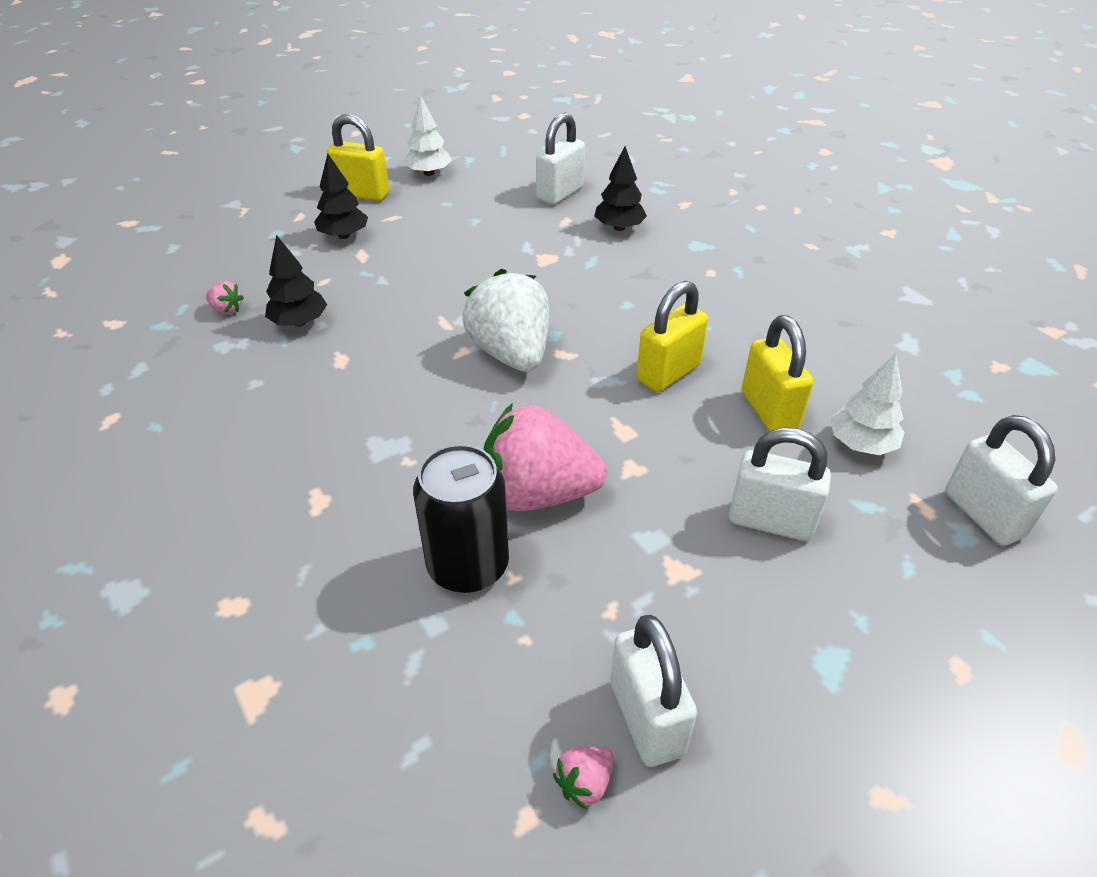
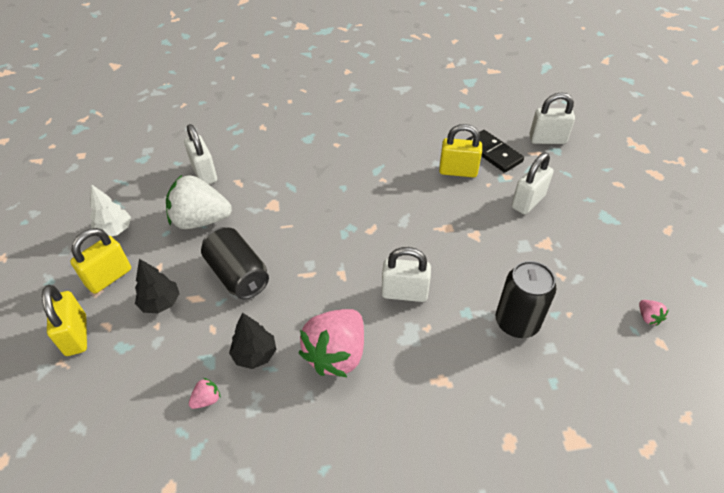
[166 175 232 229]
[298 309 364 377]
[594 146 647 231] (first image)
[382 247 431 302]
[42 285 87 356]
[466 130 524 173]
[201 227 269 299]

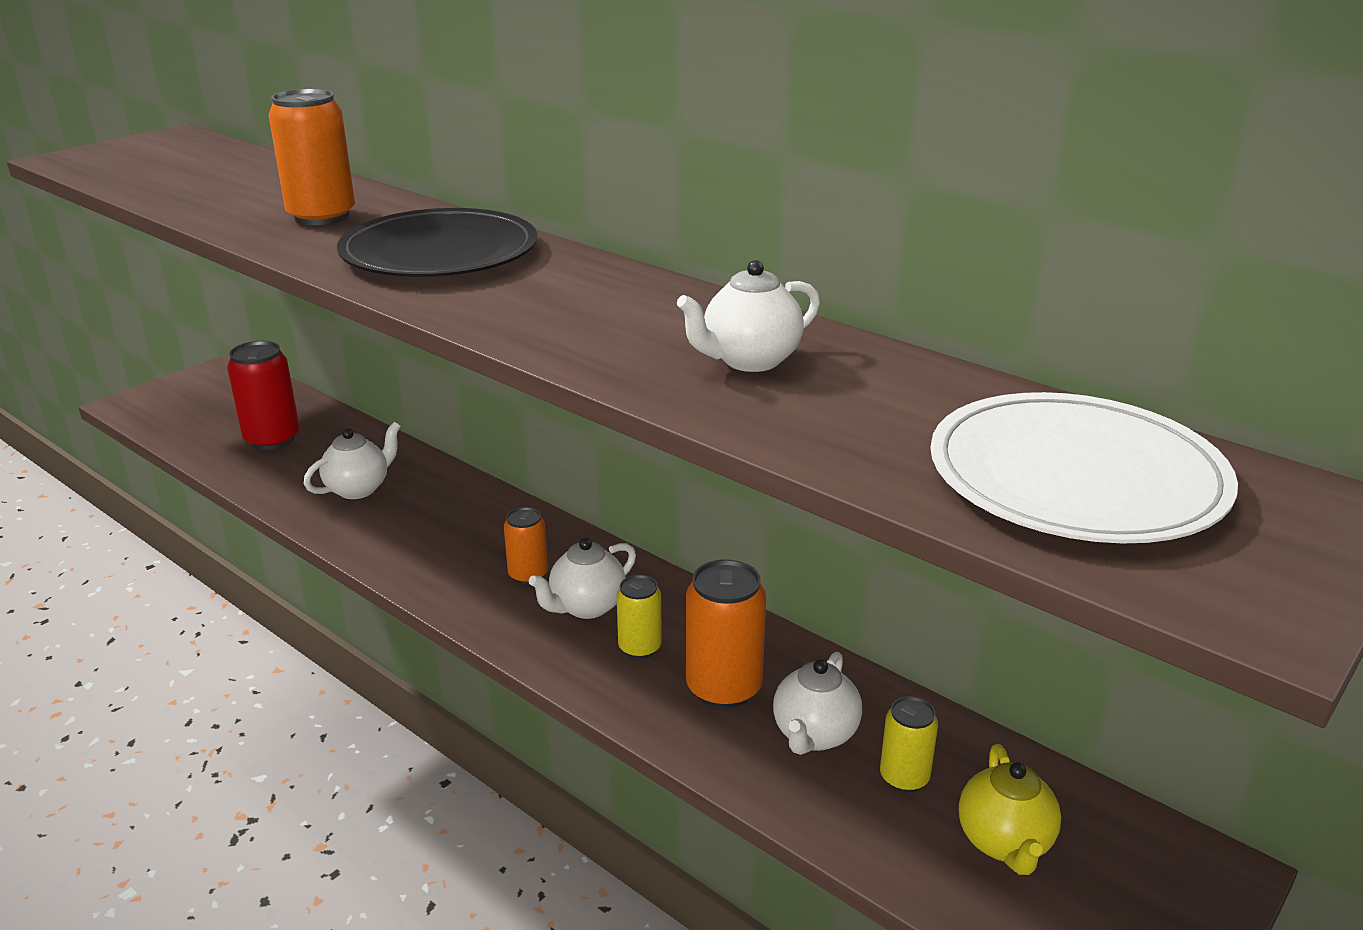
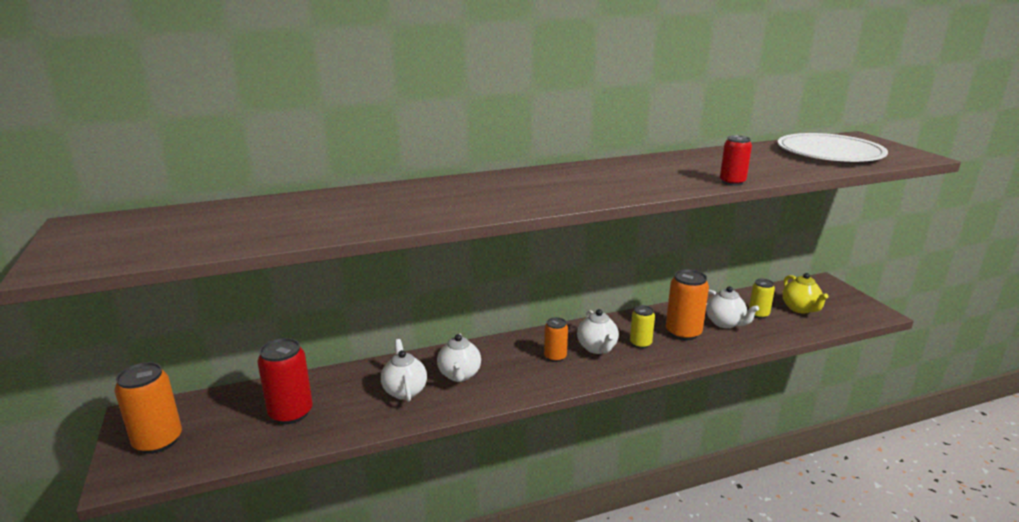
[115 362 182 454]
[337 208 538 277] (first image)
[437 334 481 382]
[782 273 829 313]
[720 135 752 186]

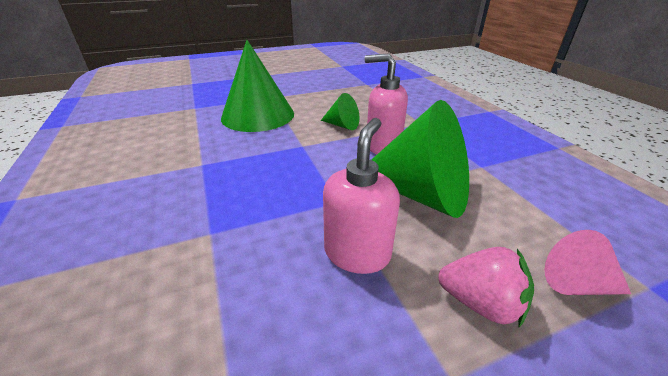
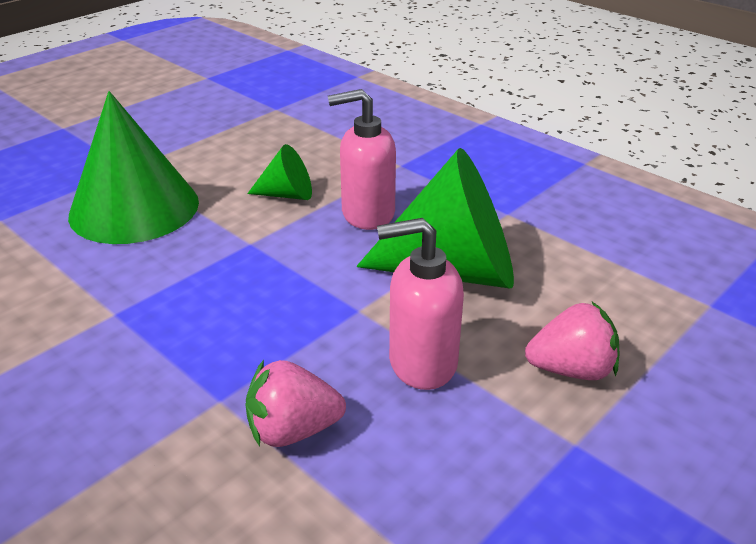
[377 218 464 390]
[545 230 631 295] (first image)
[245 360 346 447]

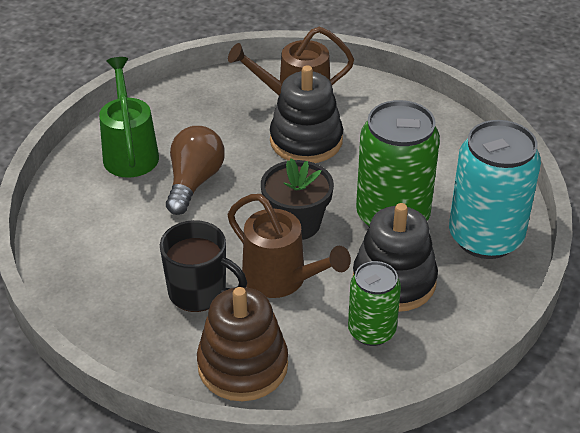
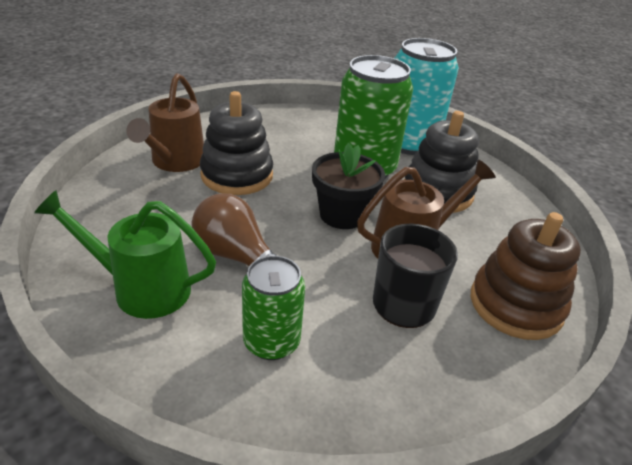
[242 256 305 360]

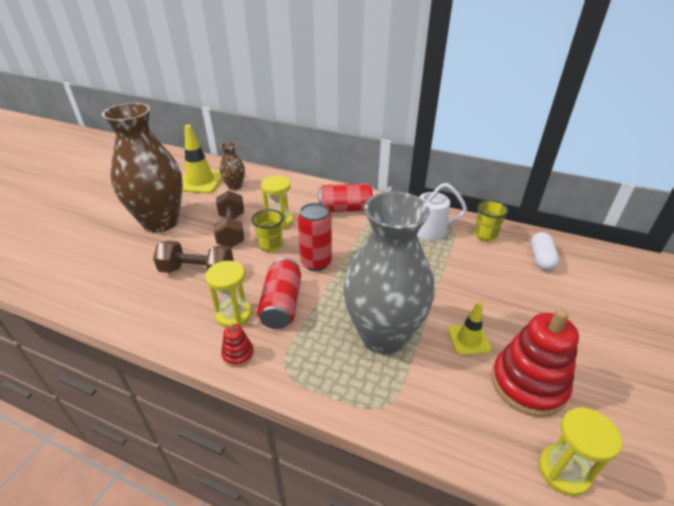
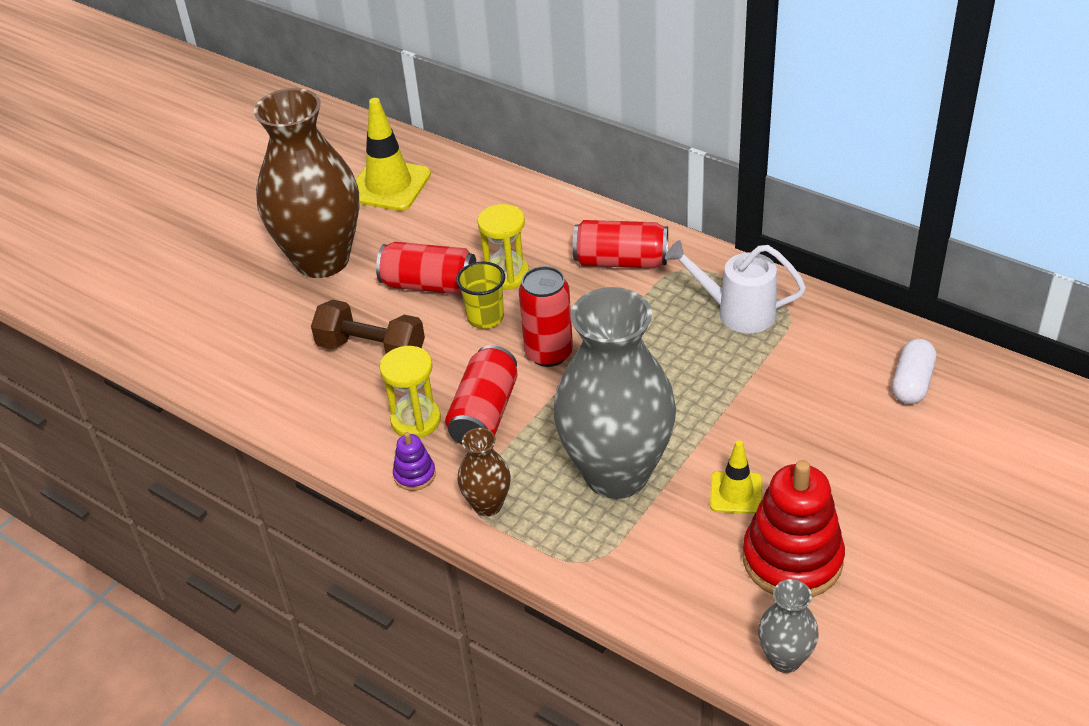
[376 242 476 295]
[458 428 511 517]
[393 432 436 491]
[474 200 509 242] (first image)
[758 579 819 673]

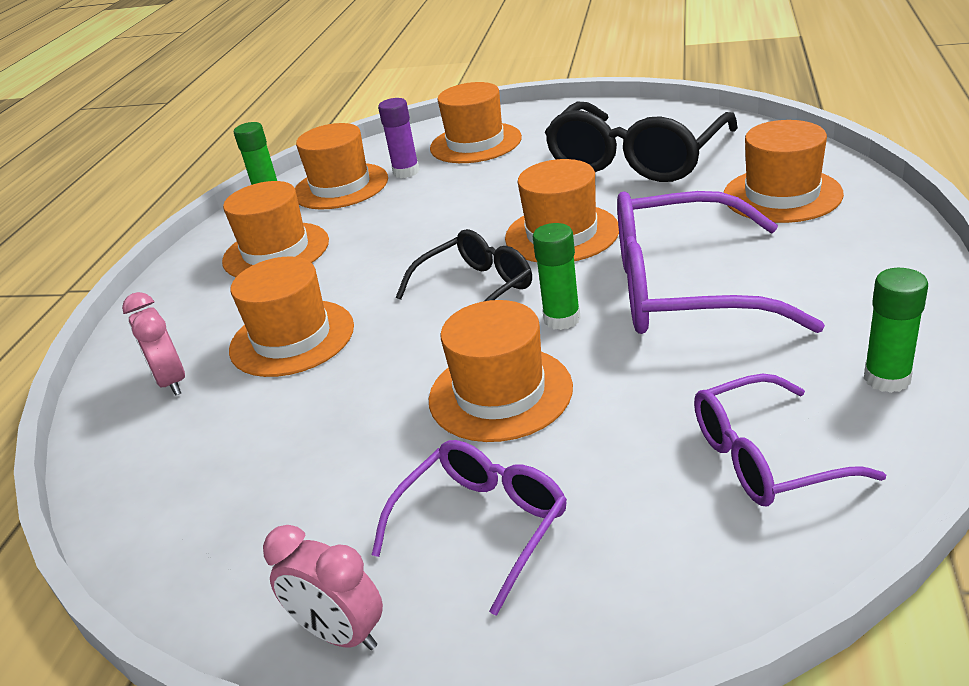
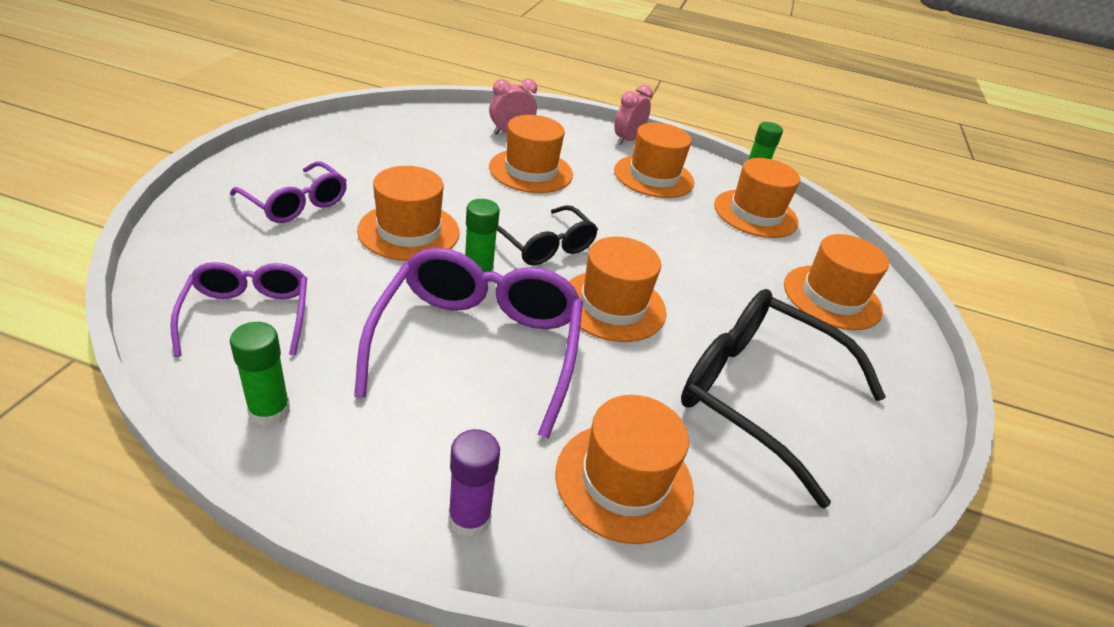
[614 85 653 145]
[448 429 500 538]

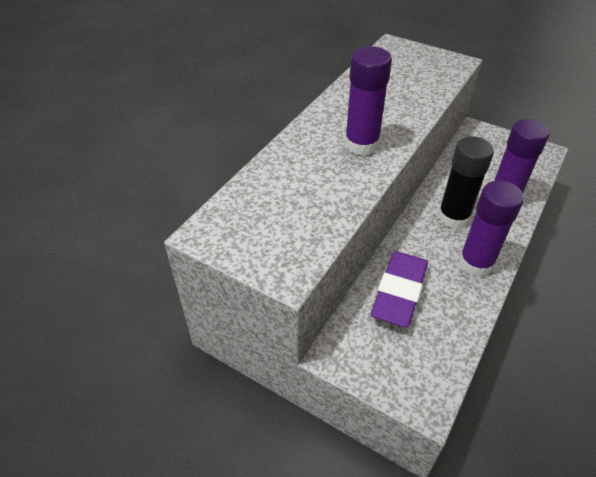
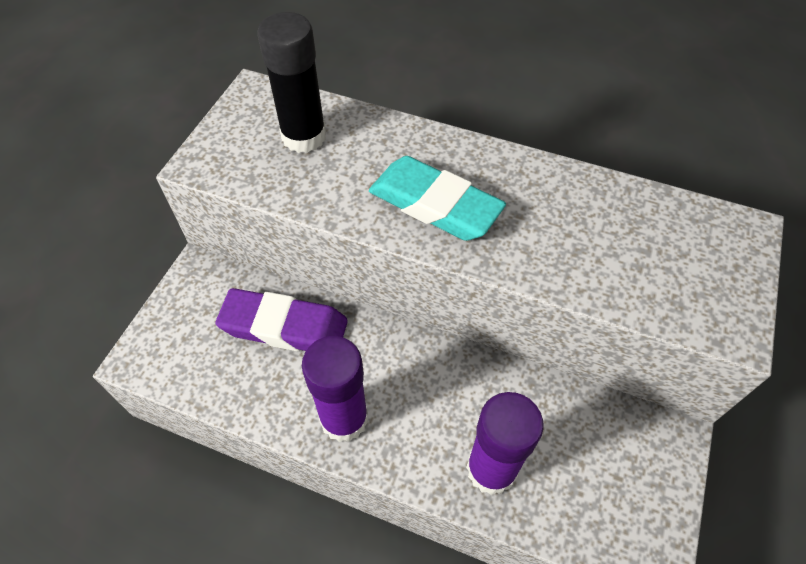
[369 156 506 241]
[257 12 326 153]

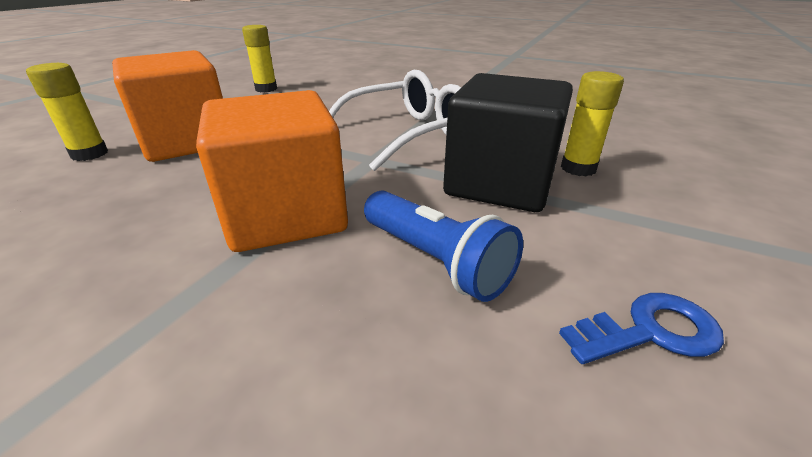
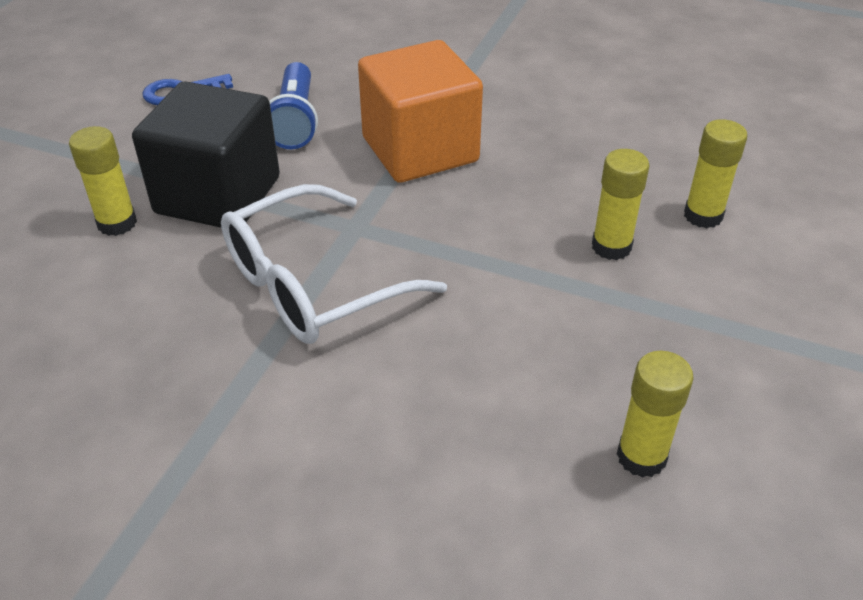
[592 149 650 260]
[269 62 318 149]

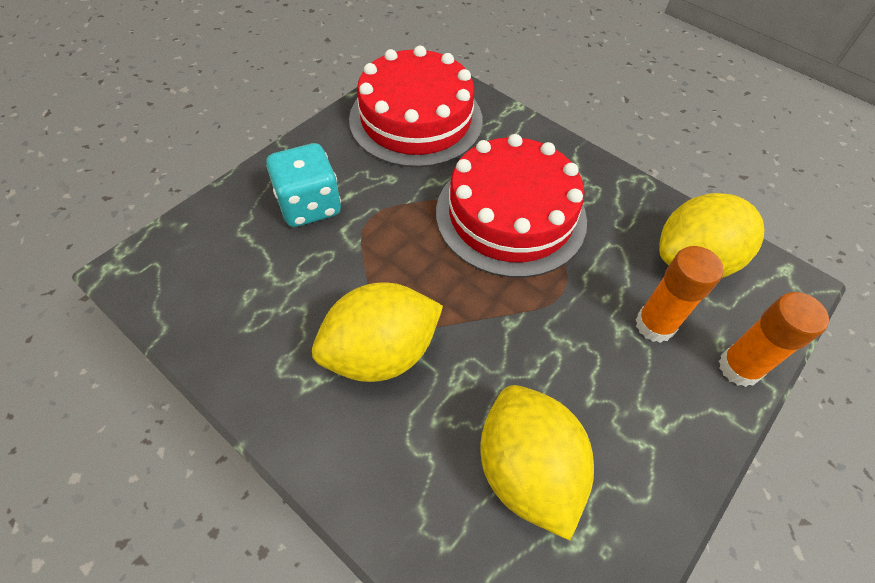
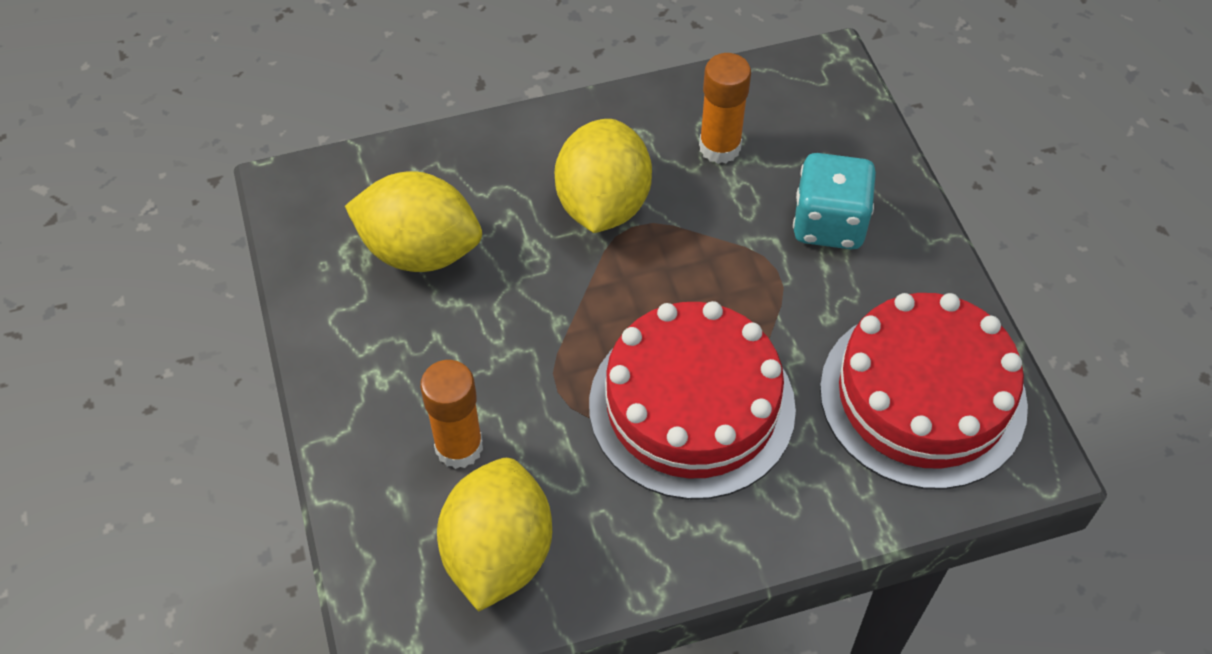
[699 53 751 164]

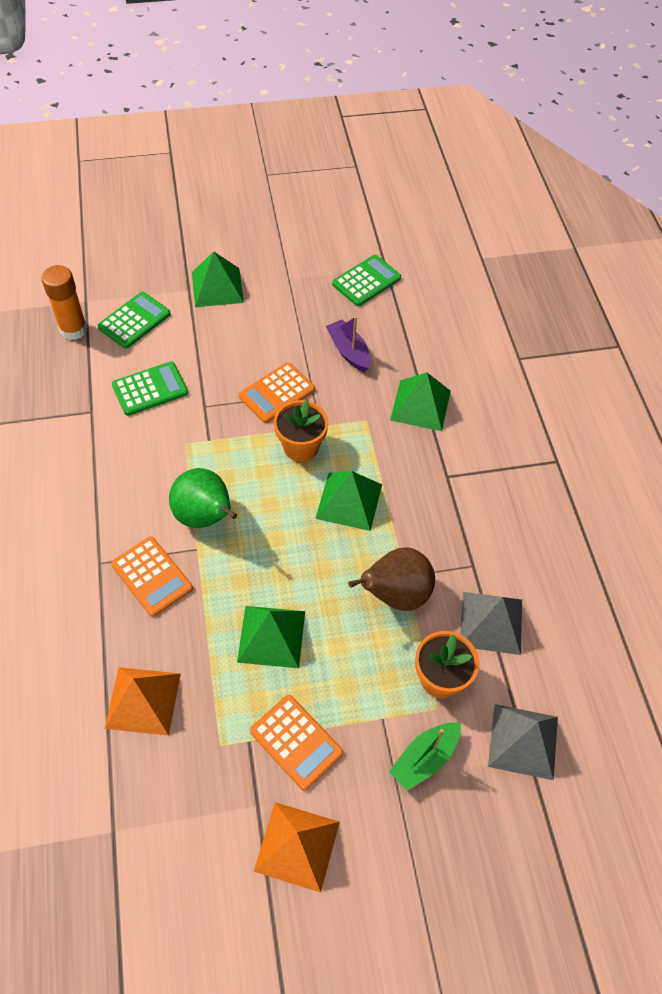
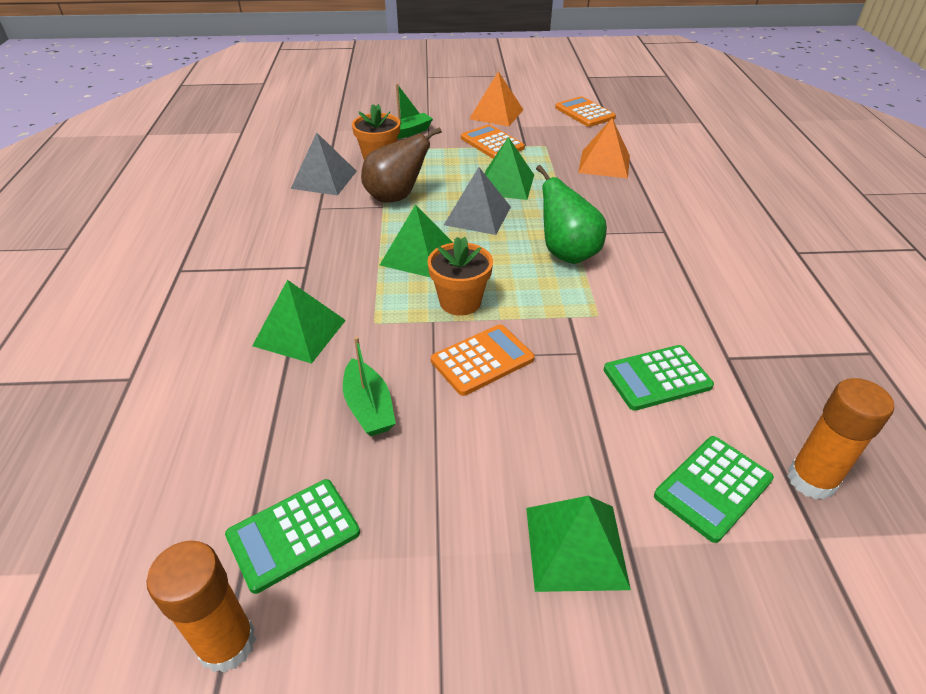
[555 96 616 127]
[343 336 396 436]
[444 167 511 235]
[147 540 256 673]

